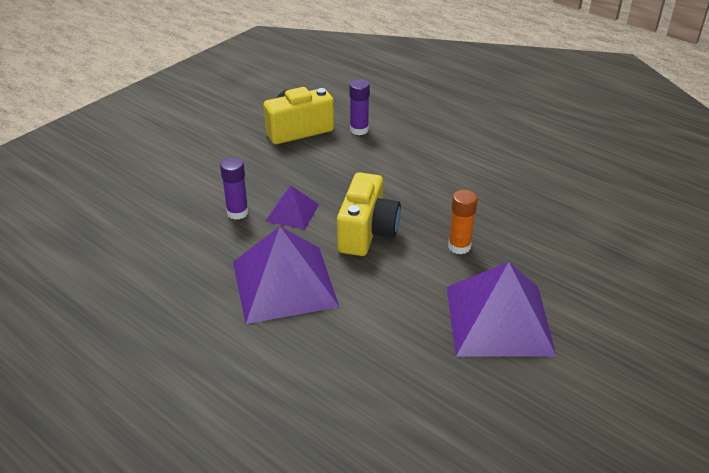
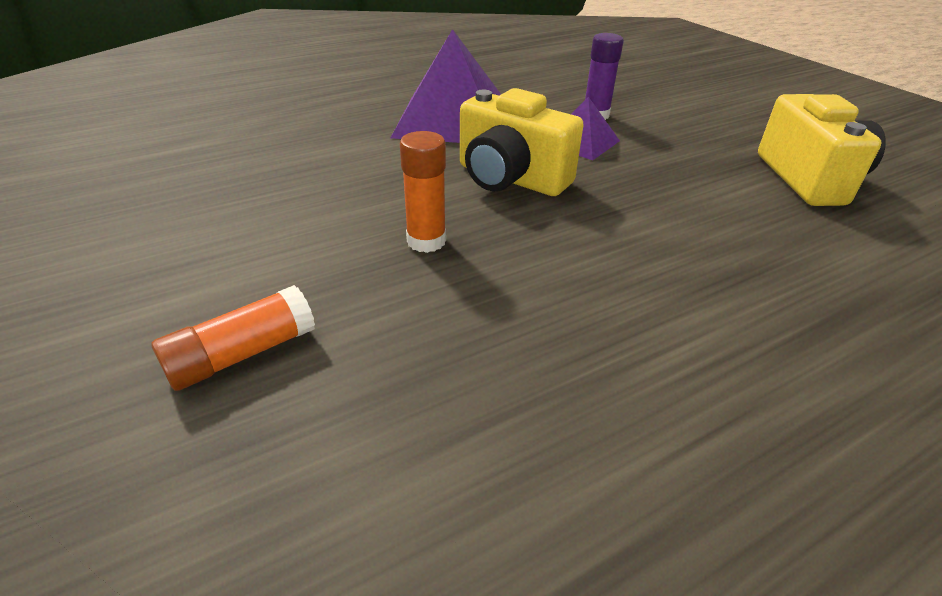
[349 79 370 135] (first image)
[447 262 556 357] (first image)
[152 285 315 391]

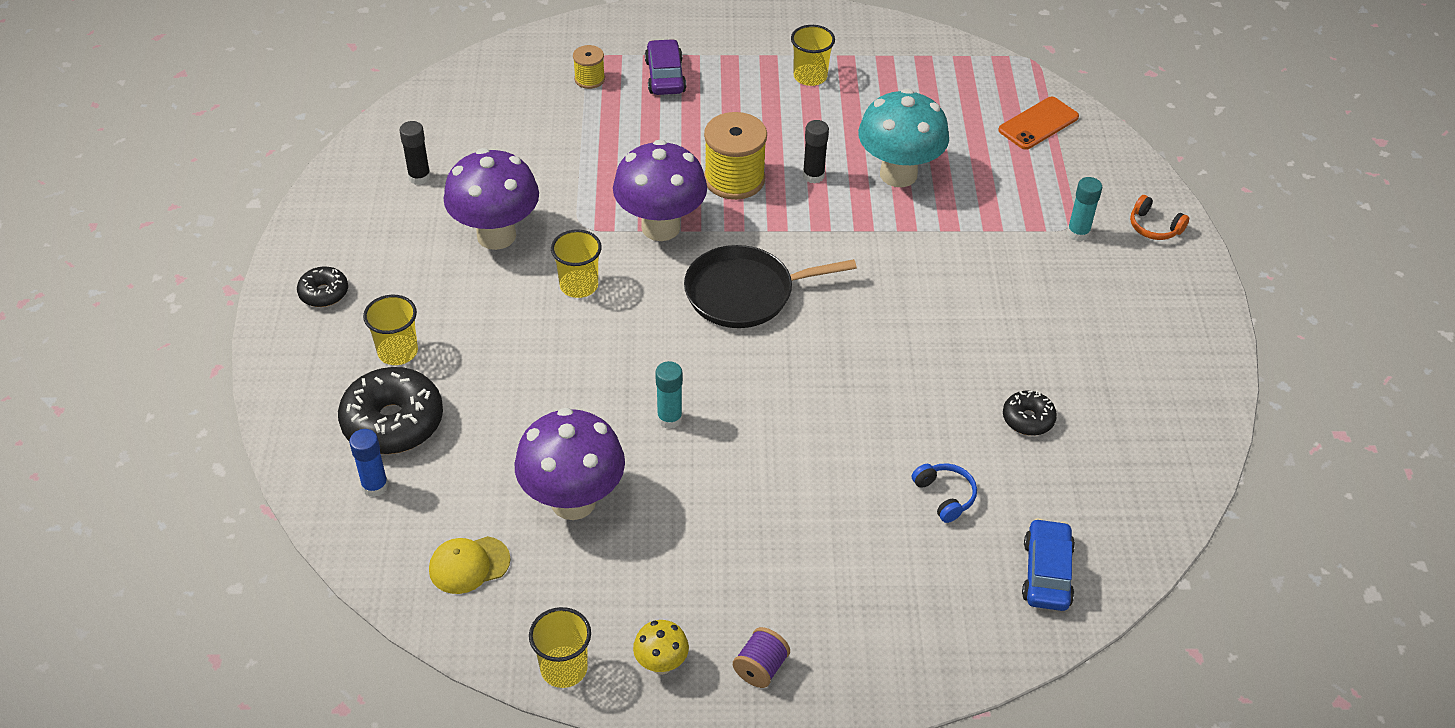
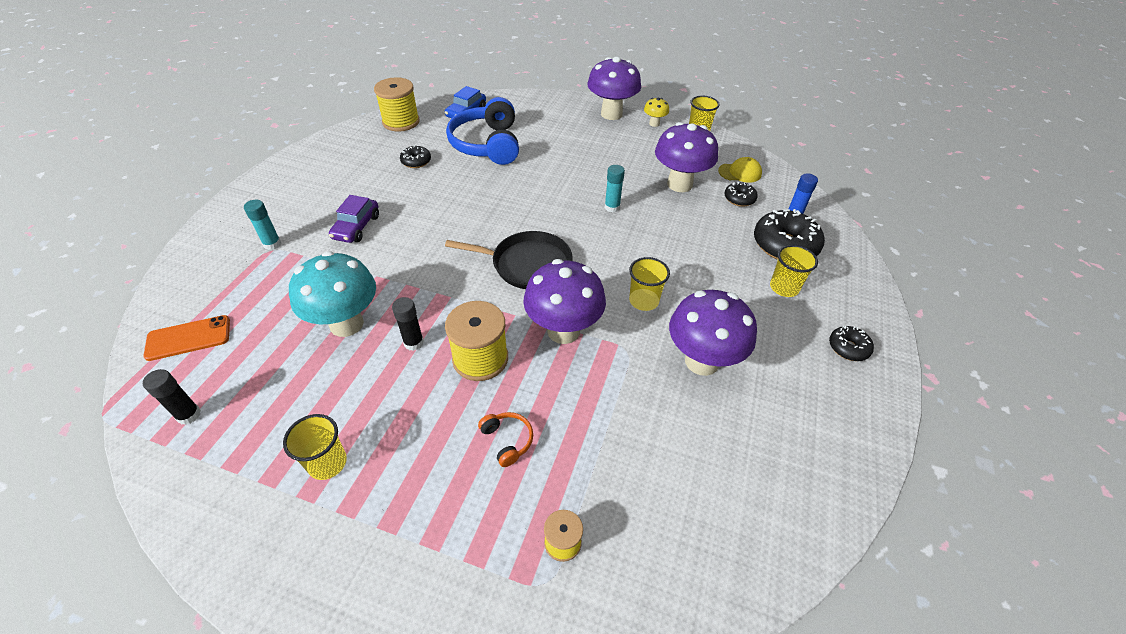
[143 369 201 425]
[329 195 379 243]
[587 57 641 120]
[446 97 519 165]
[478 412 533 467]
[374 77 420 132]
[725 182 758 207]

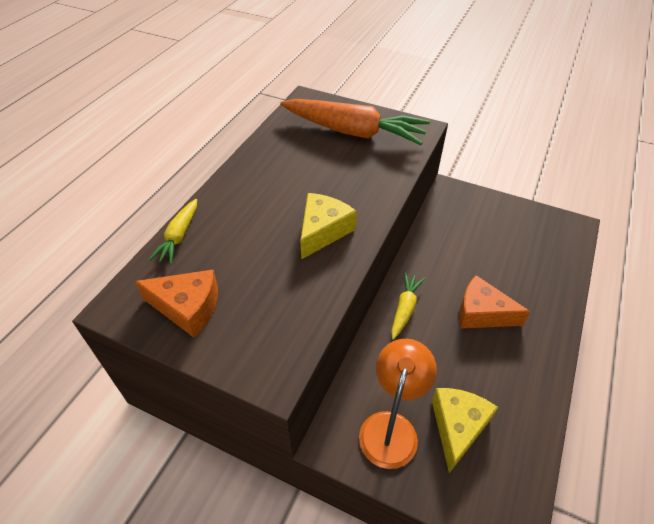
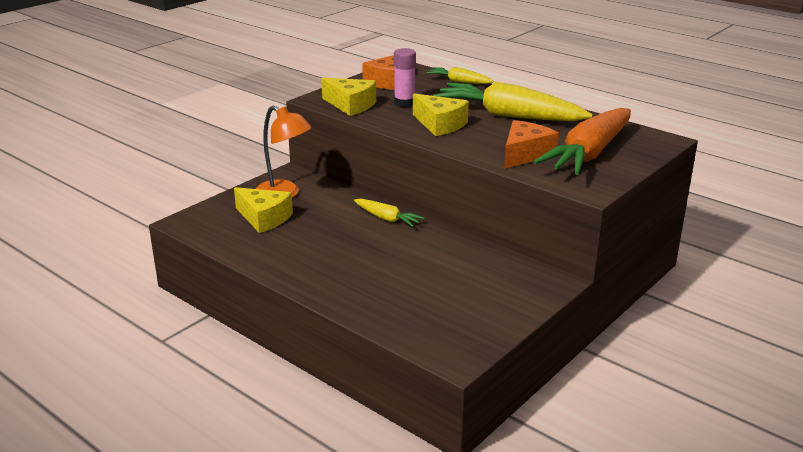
[504 120 559 169]
[321 78 376 116]
[394 48 416 107]
[433 82 593 121]

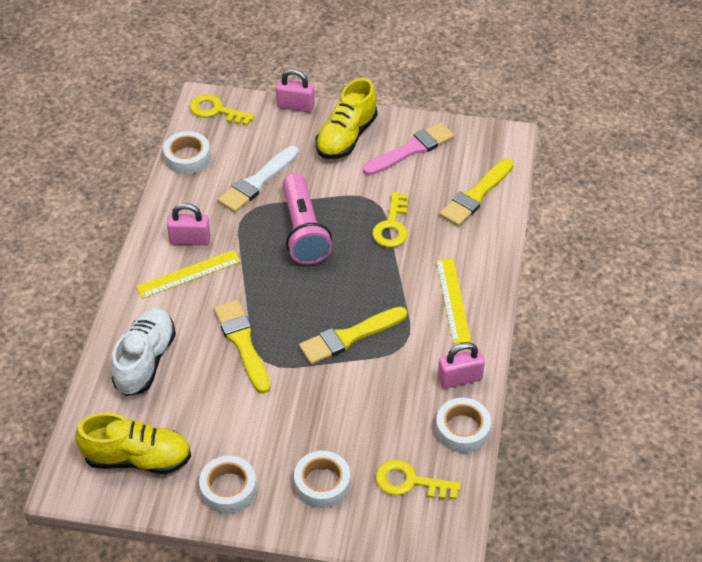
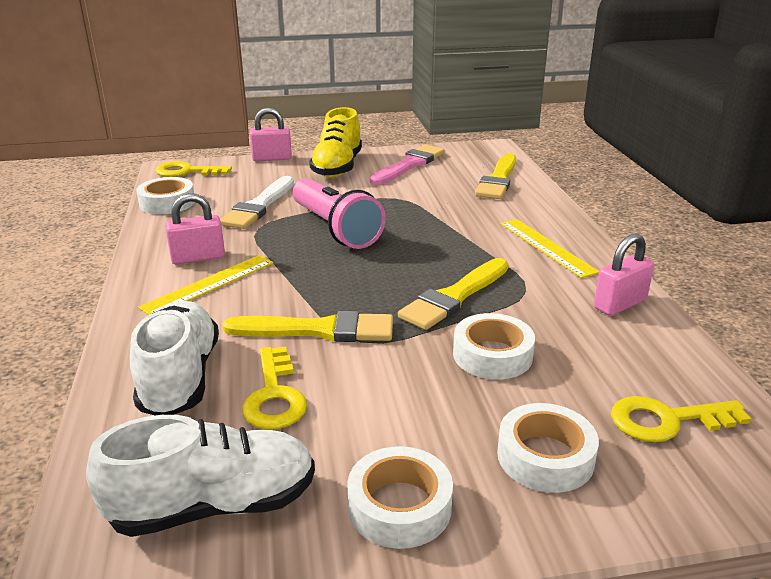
[86 415 315 537]
[223 311 393 342]
[242 346 307 429]
[453 313 535 380]

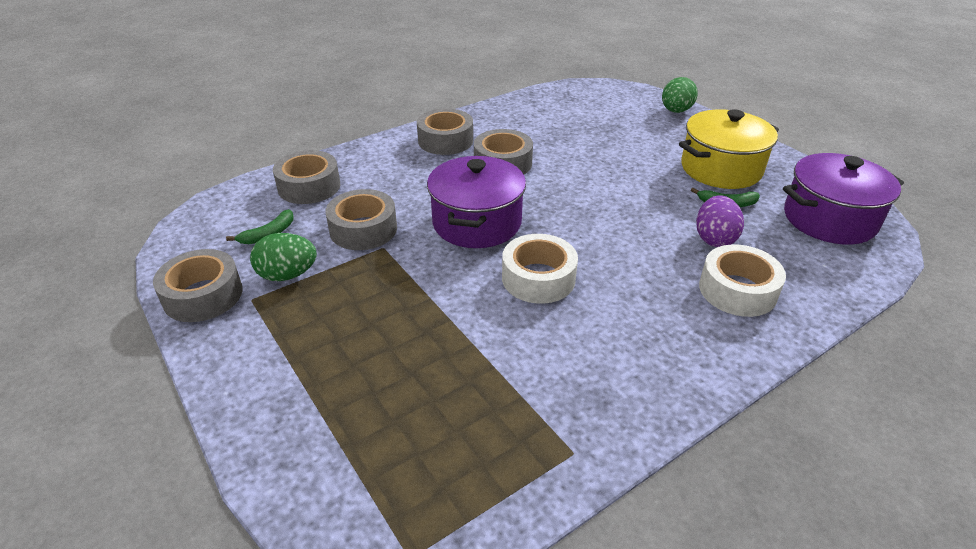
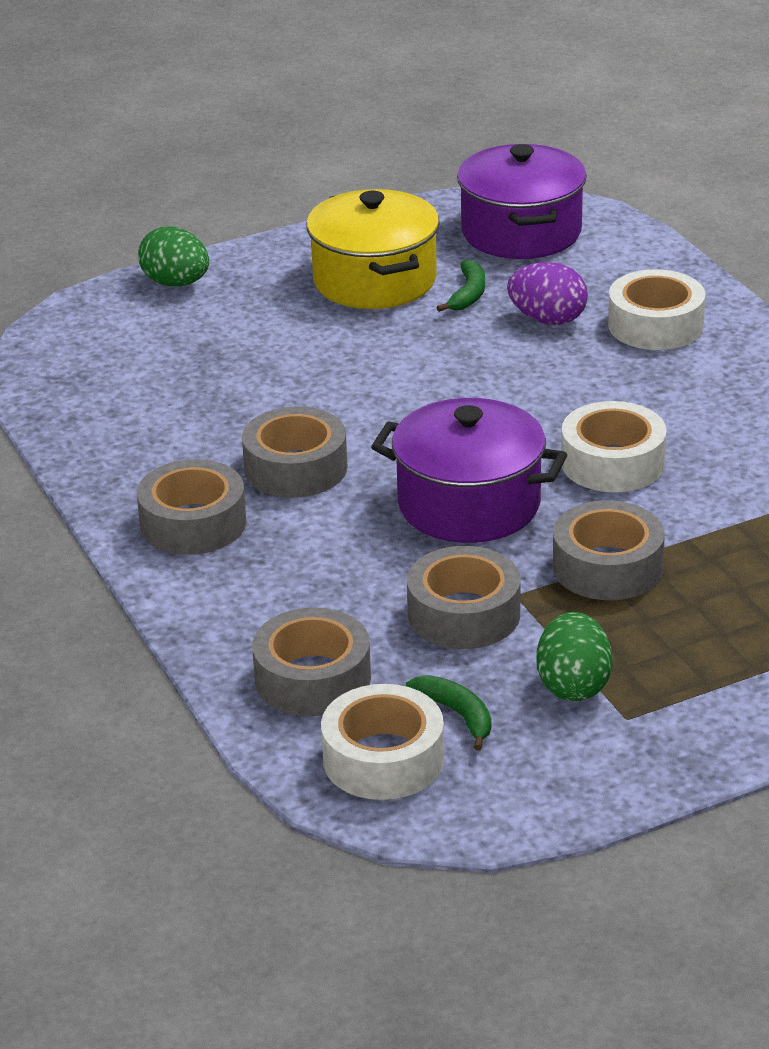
[553 501 665 600]
[321 684 444 800]

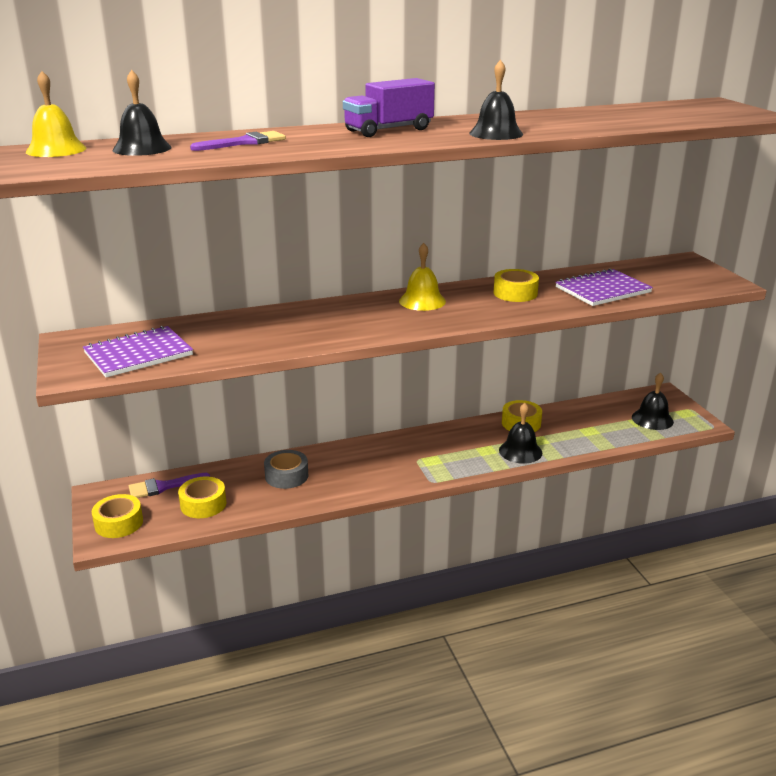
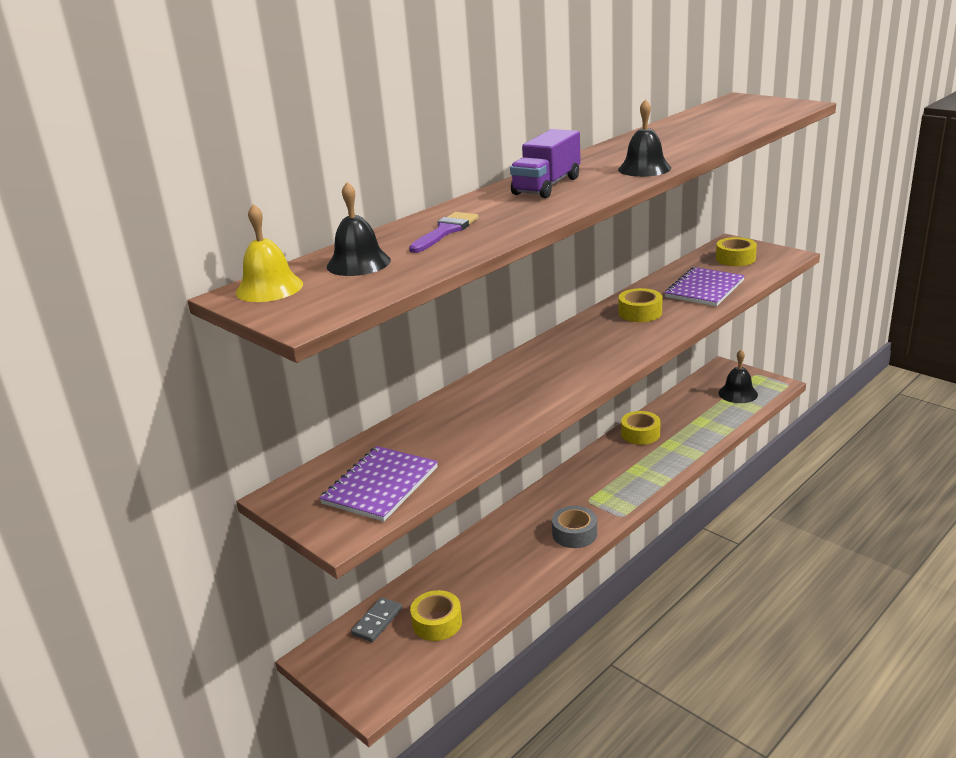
[716 237 757 266]
[351 597 402 642]
[552 506 597 548]
[399 243 446 311] (first image)
[499 403 542 464] (first image)

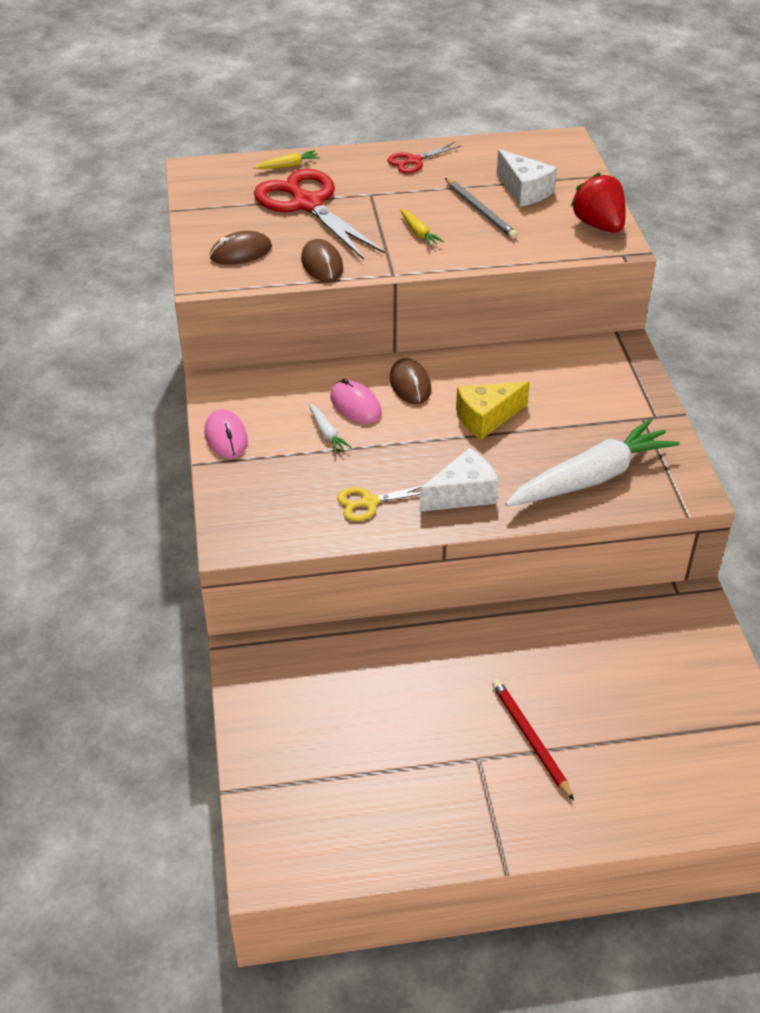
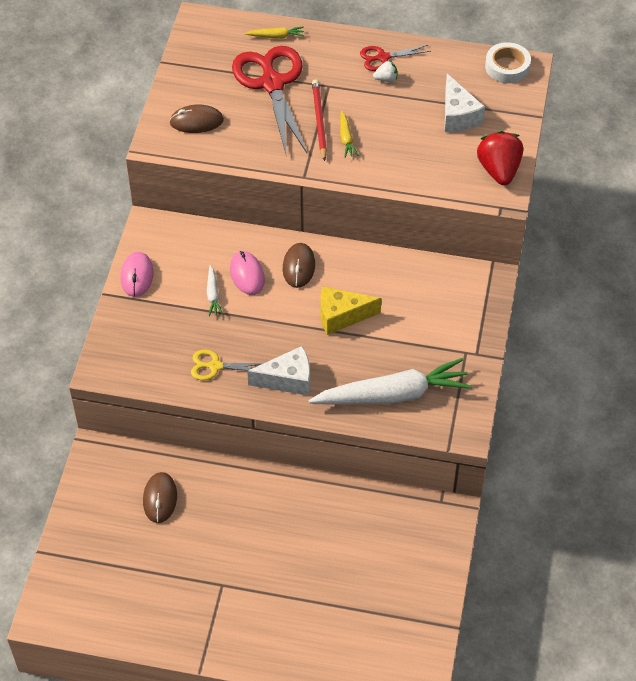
[143 472 177 523]
[445 178 518 239] (first image)
[312 79 327 161]
[373 61 397 82]
[485 42 531 83]

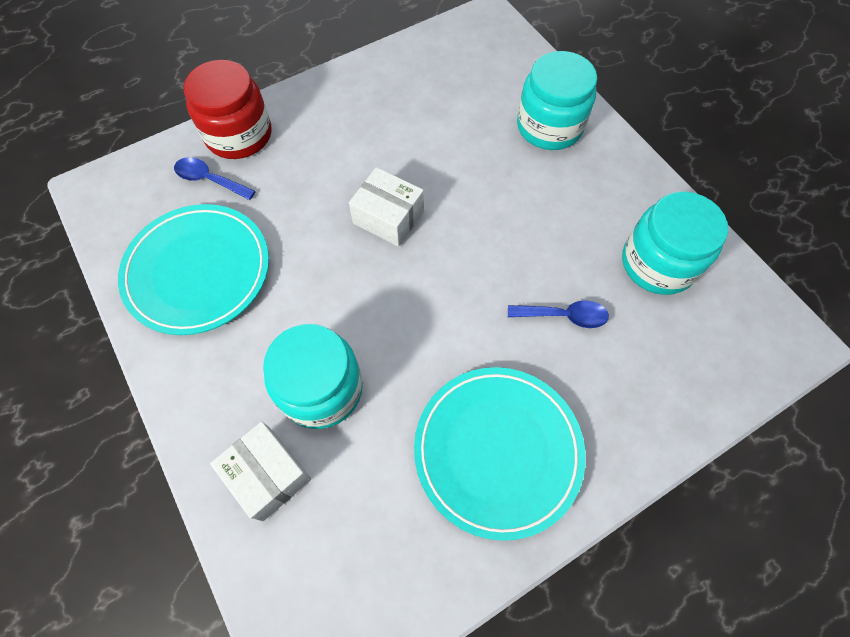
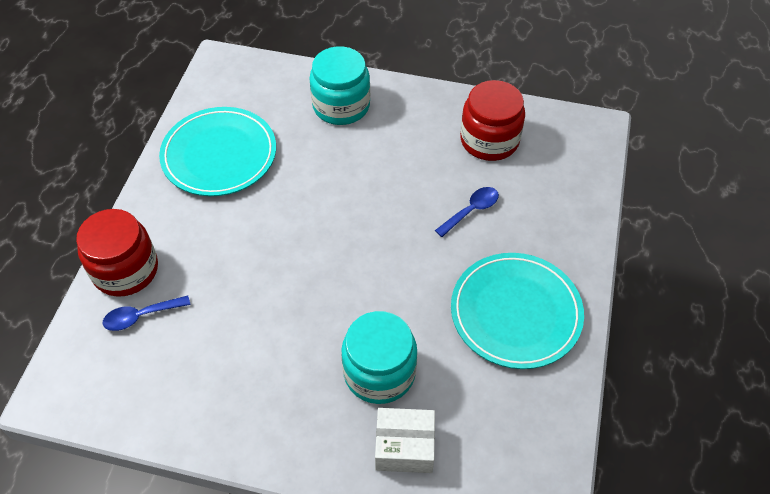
[159 107 276 196]
[349 167 424 247] (first image)
[460 80 525 161]

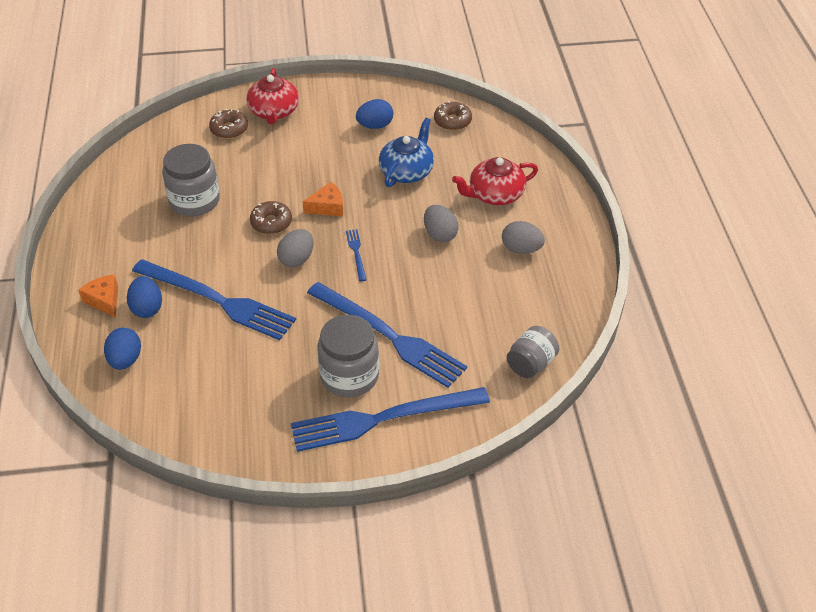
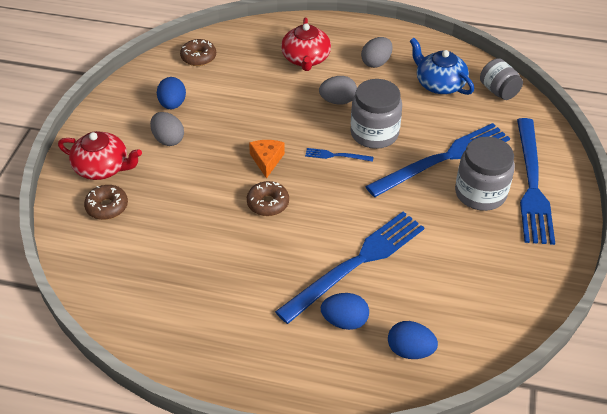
[78 274 118 318] (first image)
[350 79 402 149]
[150 112 184 146]
[410 38 474 95]

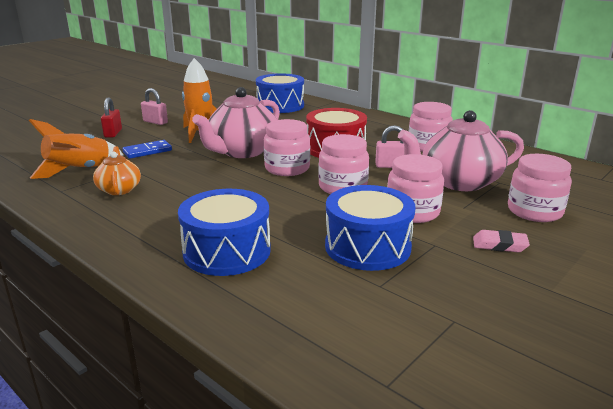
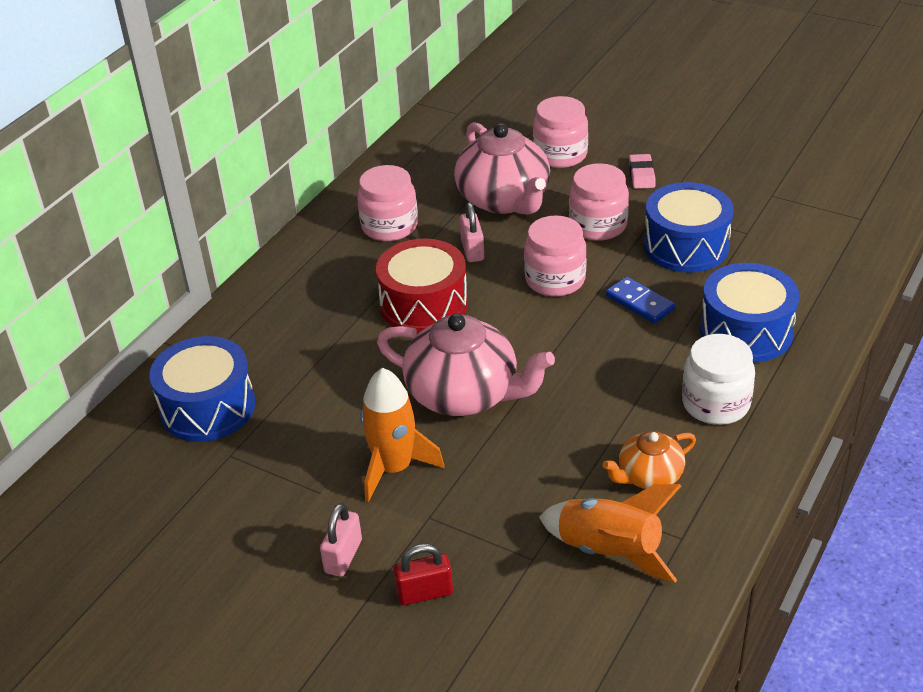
[606 276 675 324]
[264 119 310 176] (first image)
[682 334 755 425]

